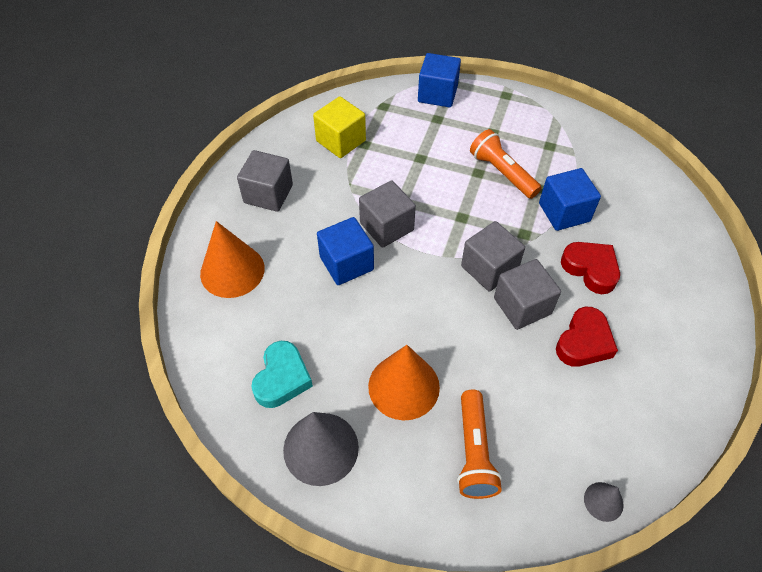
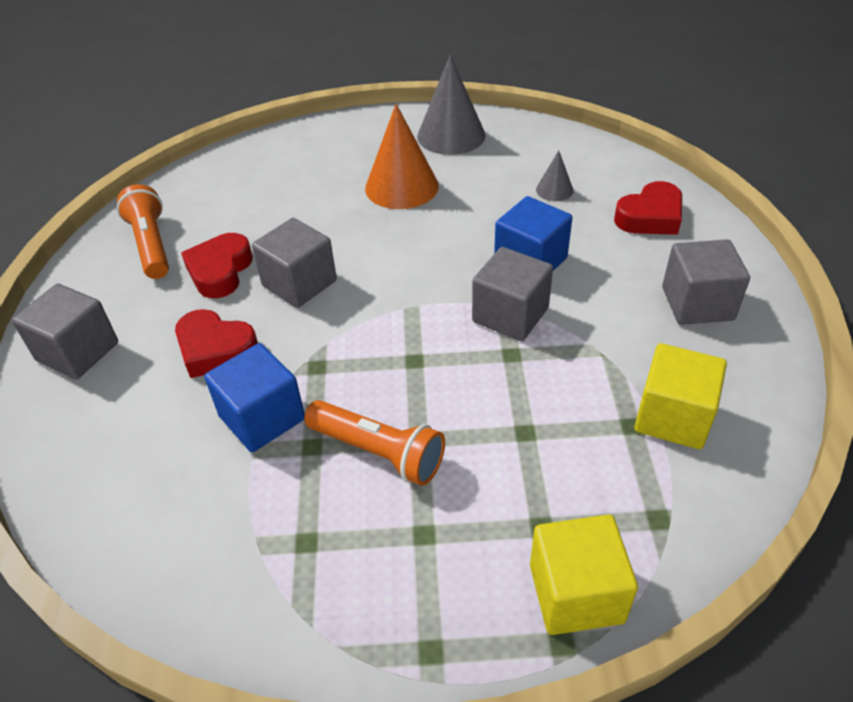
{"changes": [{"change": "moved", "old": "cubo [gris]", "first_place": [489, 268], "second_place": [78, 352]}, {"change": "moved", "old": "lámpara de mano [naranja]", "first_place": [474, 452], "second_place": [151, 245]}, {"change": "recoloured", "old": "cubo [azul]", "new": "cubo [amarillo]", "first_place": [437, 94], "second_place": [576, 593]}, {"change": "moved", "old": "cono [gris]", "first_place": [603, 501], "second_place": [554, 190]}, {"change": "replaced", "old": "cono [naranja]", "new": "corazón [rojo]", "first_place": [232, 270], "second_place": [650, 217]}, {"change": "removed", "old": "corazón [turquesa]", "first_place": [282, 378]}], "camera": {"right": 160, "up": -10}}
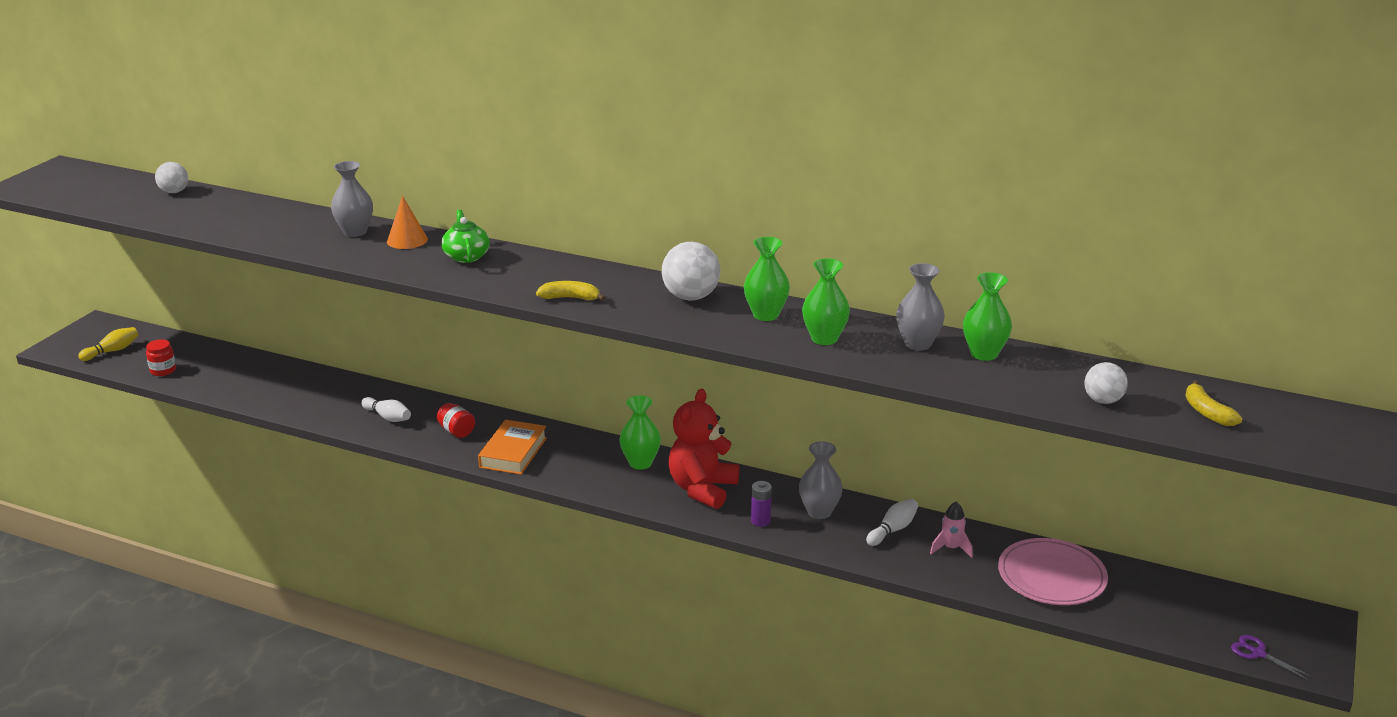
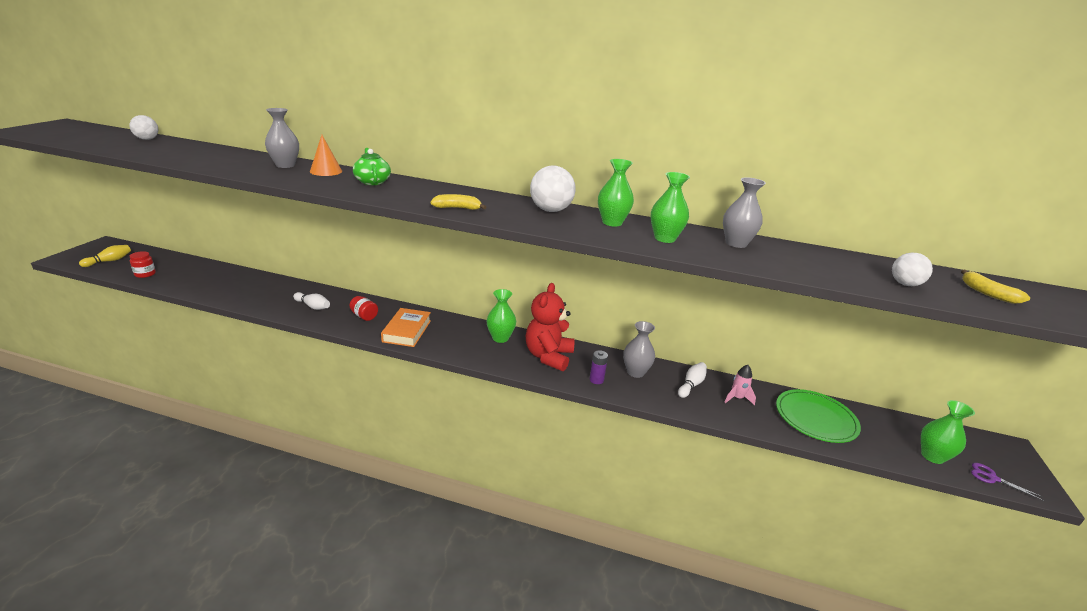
{"changes": [{"change": "recoloured", "old": "plato [rosa]", "new": "plato [verde]", "first_place": [1051, 576], "second_place": [815, 418]}, {"change": "moved", "old": "florero [verde]", "first_place": [984, 354], "second_place": [932, 456]}], "camera": {"right": -10, "up": 0}}
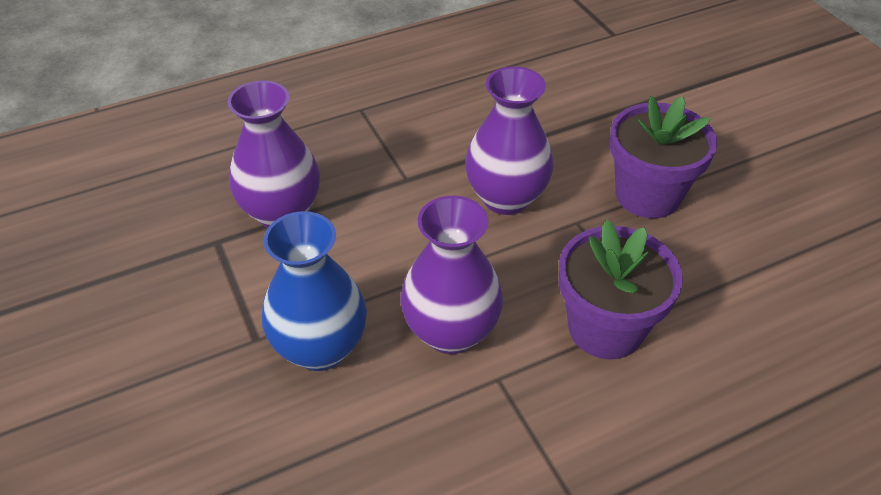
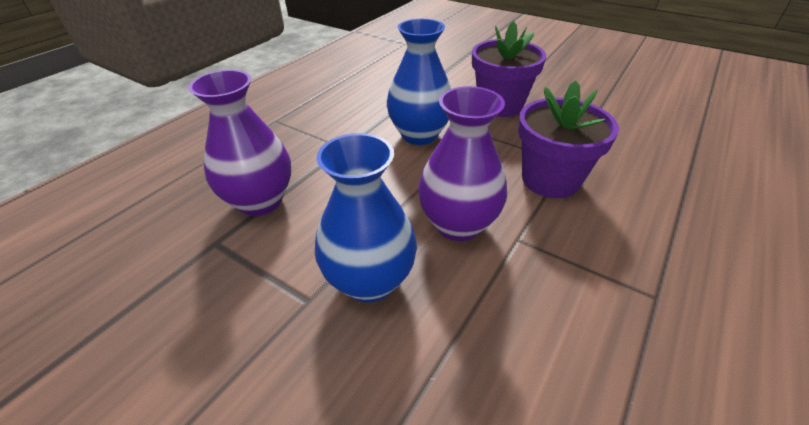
{"changes": [{"change": "recoloured", "old": "florero [morado]", "new": "florero [azul]", "first_place": [506, 198], "second_place": [419, 135]}], "camera": {"right": -30, "up": -5}}
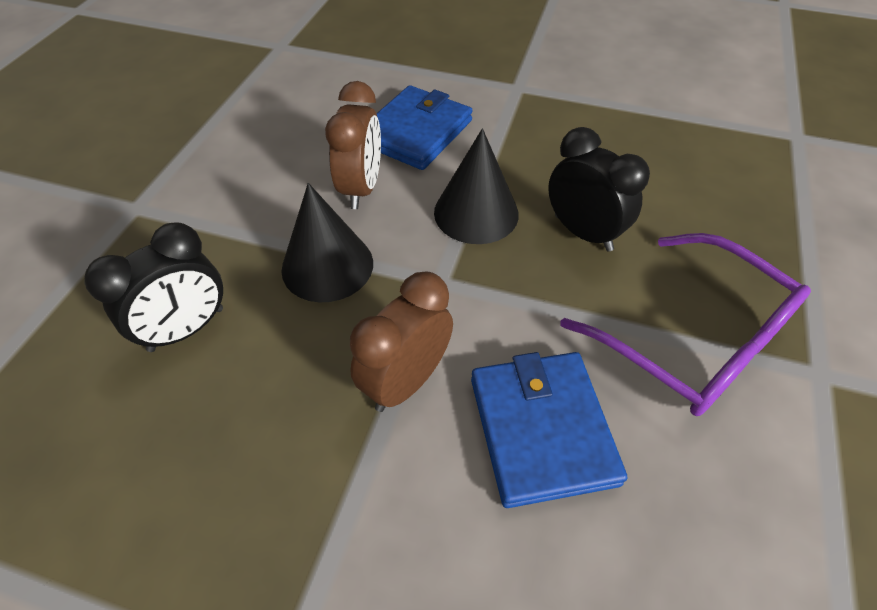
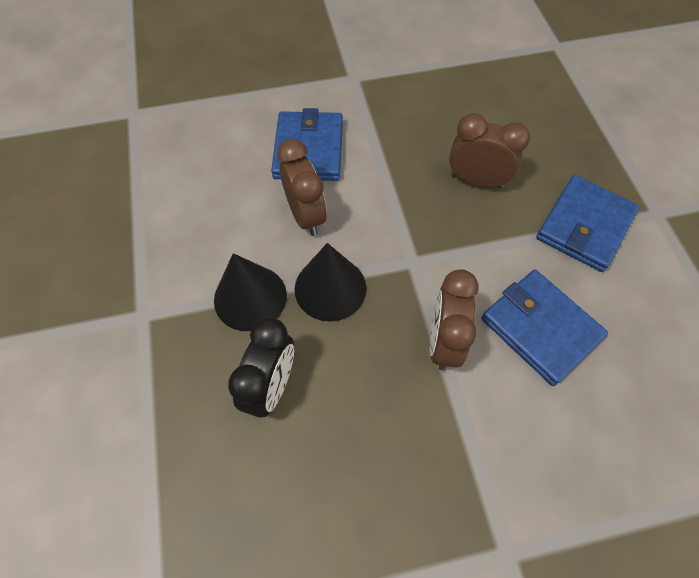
{"changes": [{"change": "moved", "old": "cono [negro]", "first_place": [476, 213], "second_place": [250, 297]}, {"change": "recoloured", "old": "despertador [negro]", "new": "despertador [marrón]", "first_place": [583, 233], "second_place": [476, 181]}, {"change": "replaced", "old": "gafas [morado]", "new": "cartera [azul]", "first_place": [694, 340], "second_place": [584, 226]}], "camera": {"right": -30, "up": 10}}
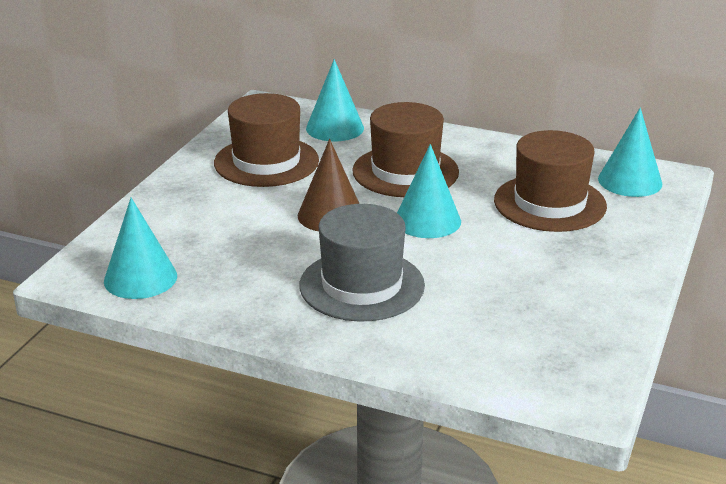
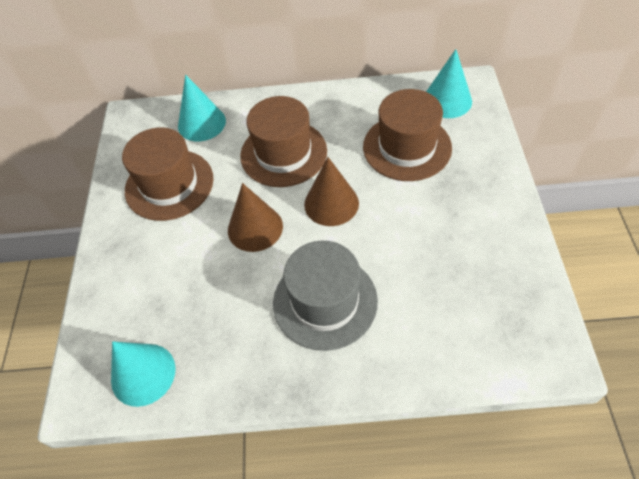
{"changes": [{"change": "recoloured", "old": "cono [turquesa]", "new": "cono [marrón]", "first_place": [427, 220], "second_place": [331, 203]}], "camera": {"right": -20, "up": 25}}
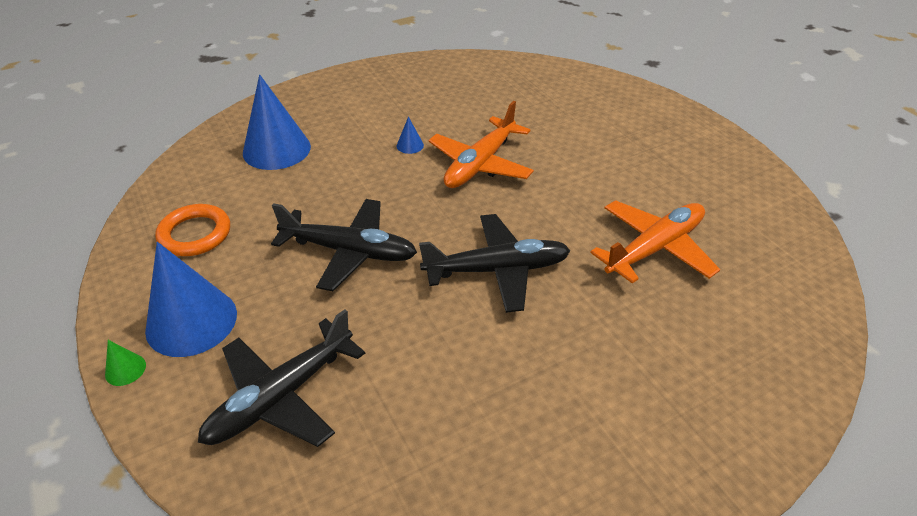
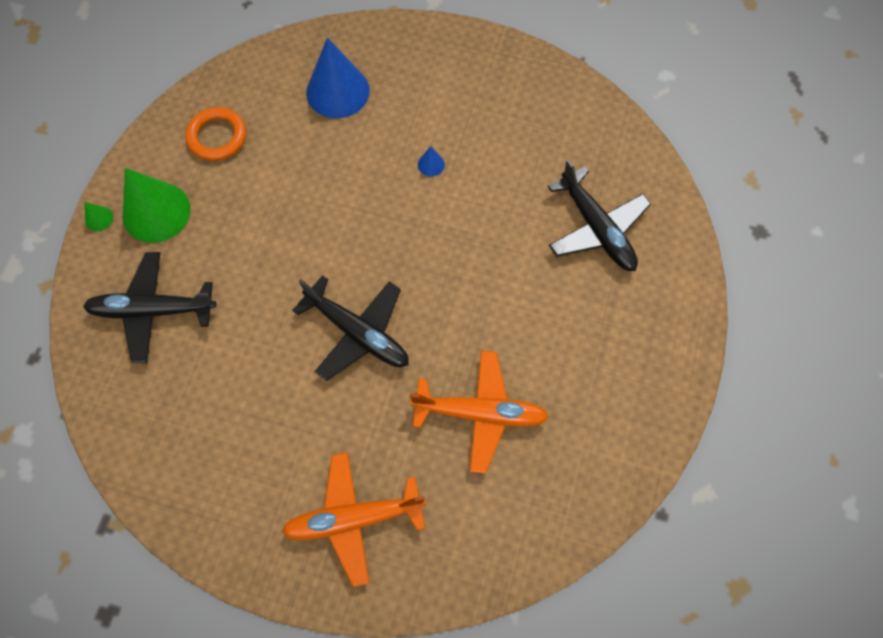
{"changes": [{"change": "recoloured", "old": "cono [azul]", "new": "cono [verde]", "first_place": [191, 321], "second_place": [156, 212]}, {"change": "moved", "old": "avión [naranja]", "first_place": [480, 164], "second_place": [354, 518]}, {"change": "moved", "old": "avión [negro]", "first_place": [349, 251], "second_place": [596, 228]}], "camera": {"right": 45, "up": 25}}
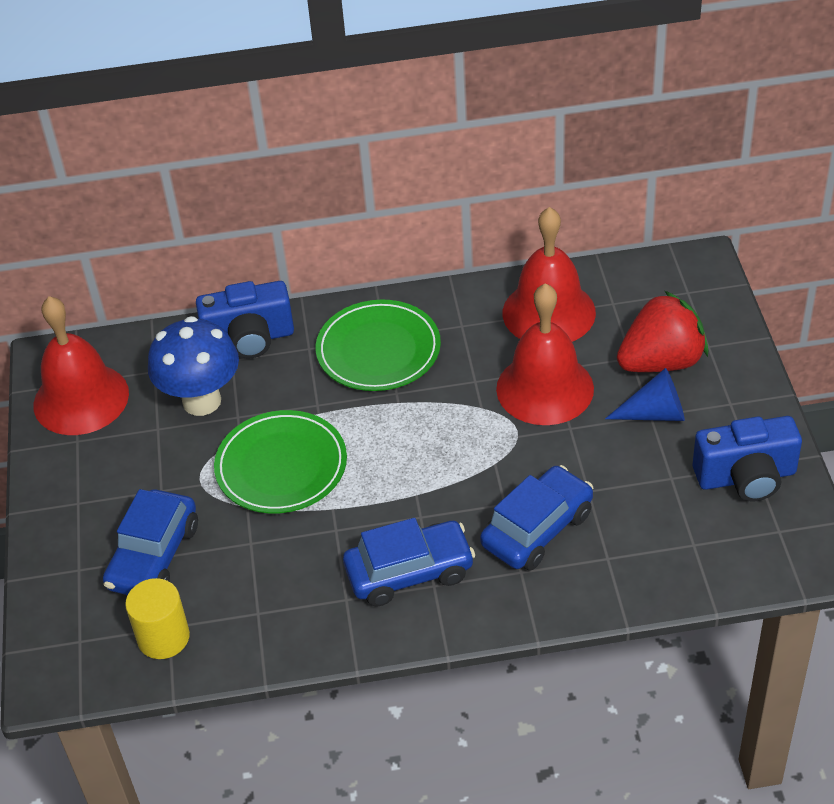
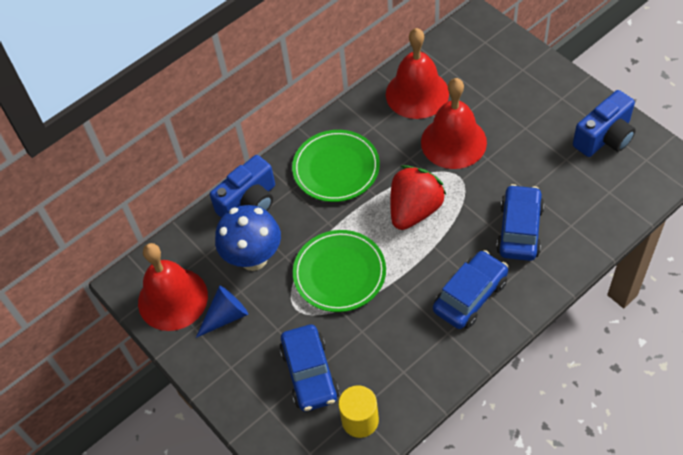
{"changes": [{"change": "moved", "old": "cono [azul]", "first_place": [654, 413], "second_place": [225, 316]}, {"change": "moved", "old": "fresa [rojo]", "first_place": [661, 362], "second_place": [414, 210]}], "camera": {"right": -30, "up": 10}}
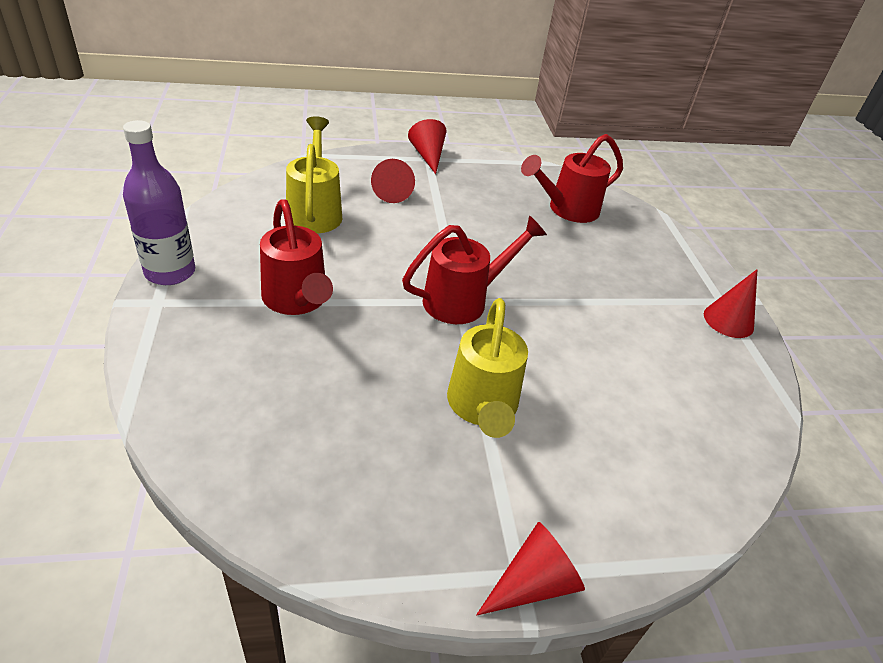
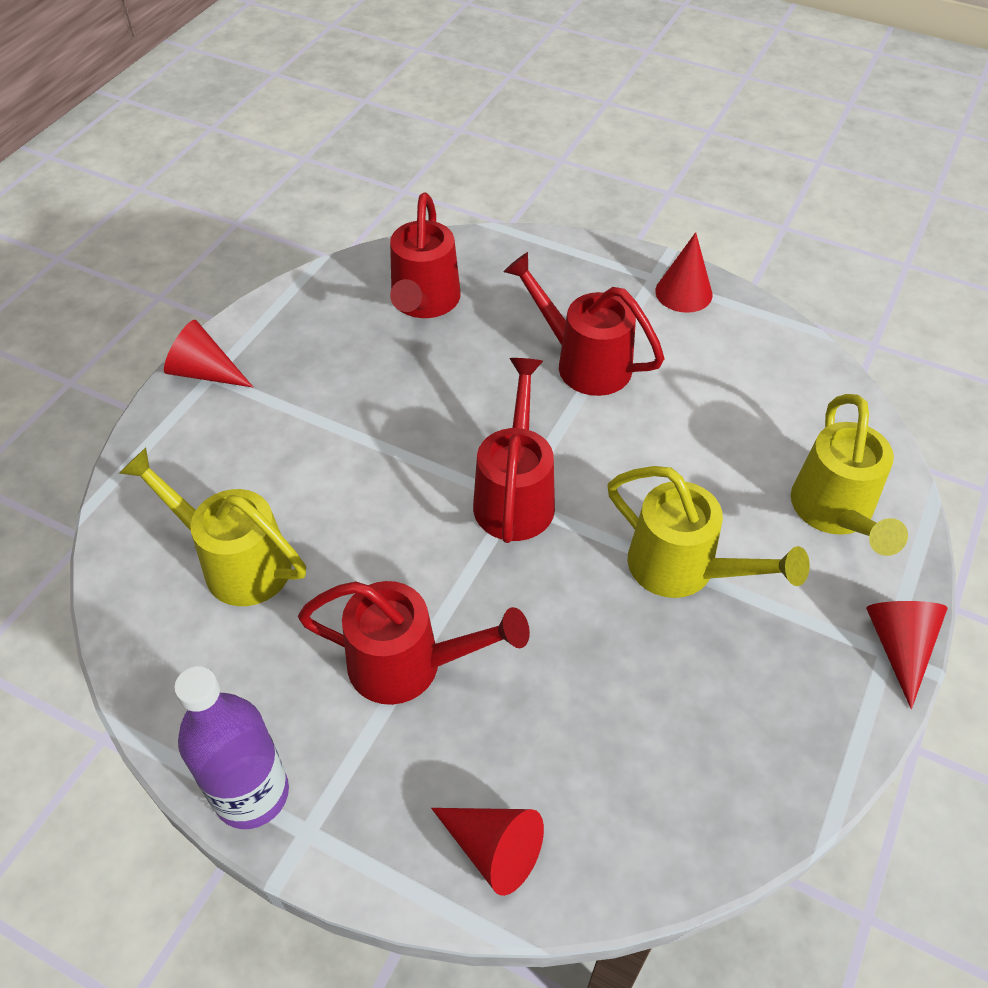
{"changes": [{"change": "moved", "old": "cono [rojo]", "first_place": [392, 191], "second_place": [493, 849]}, {"change": "added", "new": "regadera [rojo]", "second_place": [584, 362]}, {"change": "added", "new": "regadera [amarillo]", "second_place": [834, 512]}], "camera": {"right": -50, "up": 10}}
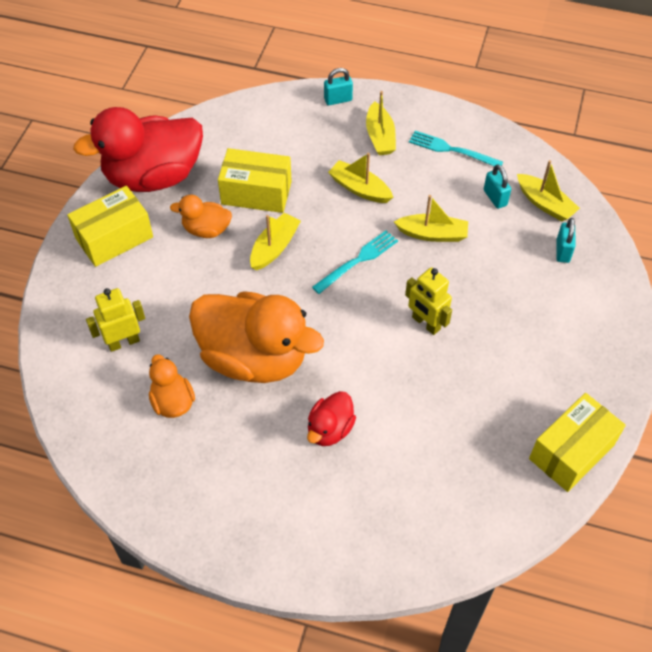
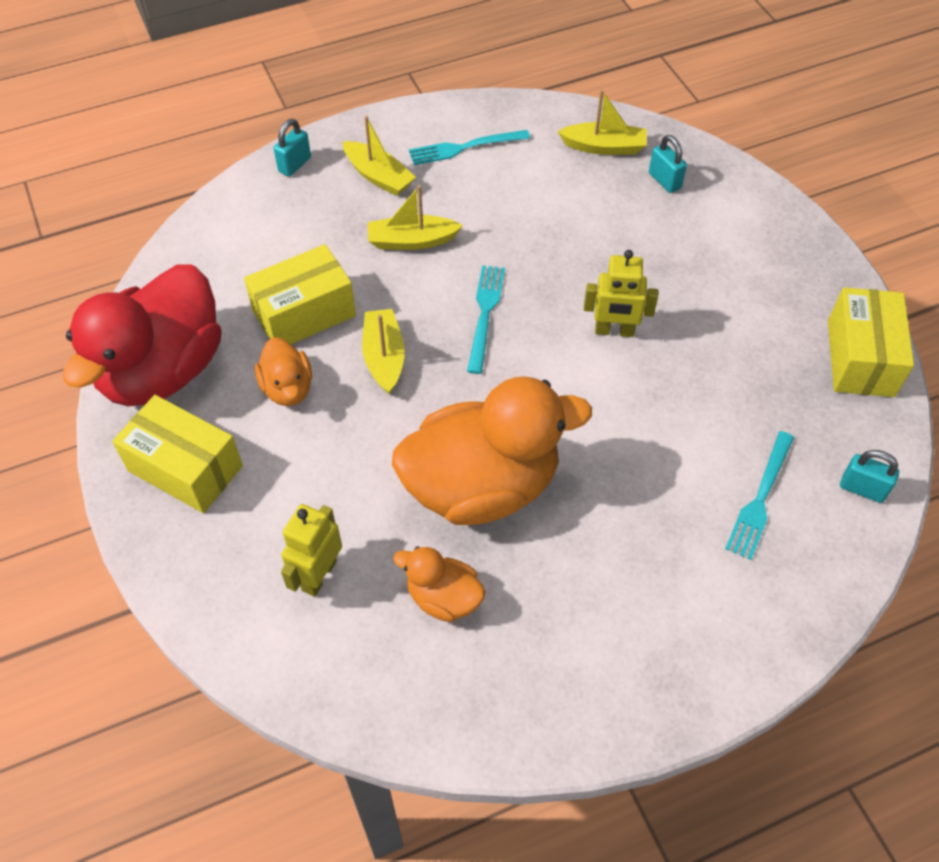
{"changes": [{"change": "turned", "old": "caja [amarillo]", "first_place": [114, 238], "second_place": [185, 468], "degrees": -75}, {"change": "turned", "old": "pato [naranja]", "first_place": [206, 230], "second_place": [288, 388], "degrees": -75}, {"change": "added", "new": "tenedor [turquesa]", "second_place": [760, 499]}, {"change": "moved", "old": "candado [turquesa]", "first_place": [495, 198], "second_place": [862, 489]}, {"change": "removed", "old": "pato [rojo]", "first_place": [330, 429]}, {"change": "removed", "old": "barco [amarillo]", "first_place": [432, 234]}], "camera": {"right": -40, "up": 0}}
